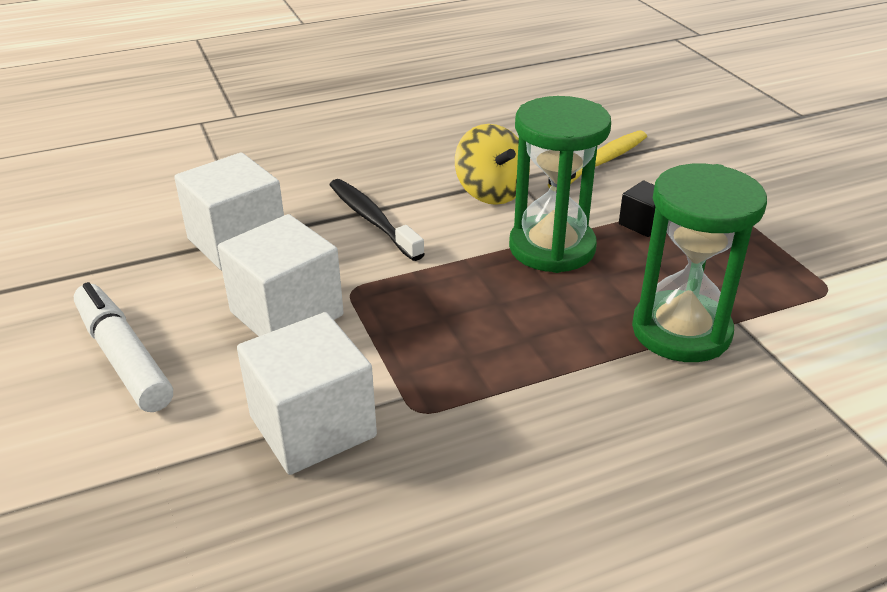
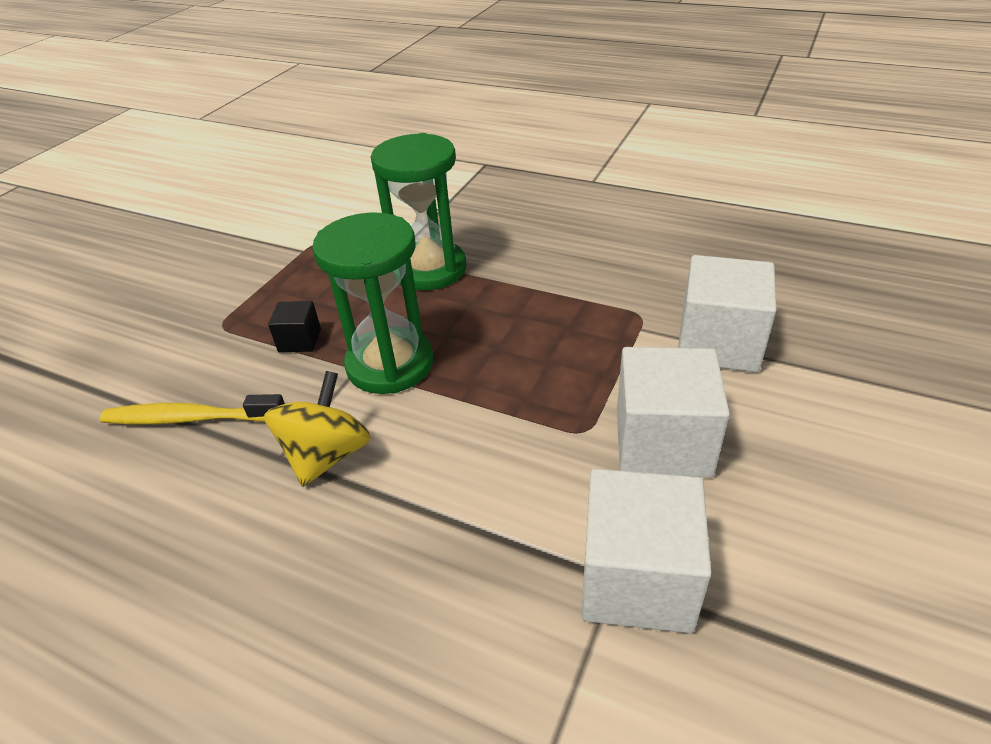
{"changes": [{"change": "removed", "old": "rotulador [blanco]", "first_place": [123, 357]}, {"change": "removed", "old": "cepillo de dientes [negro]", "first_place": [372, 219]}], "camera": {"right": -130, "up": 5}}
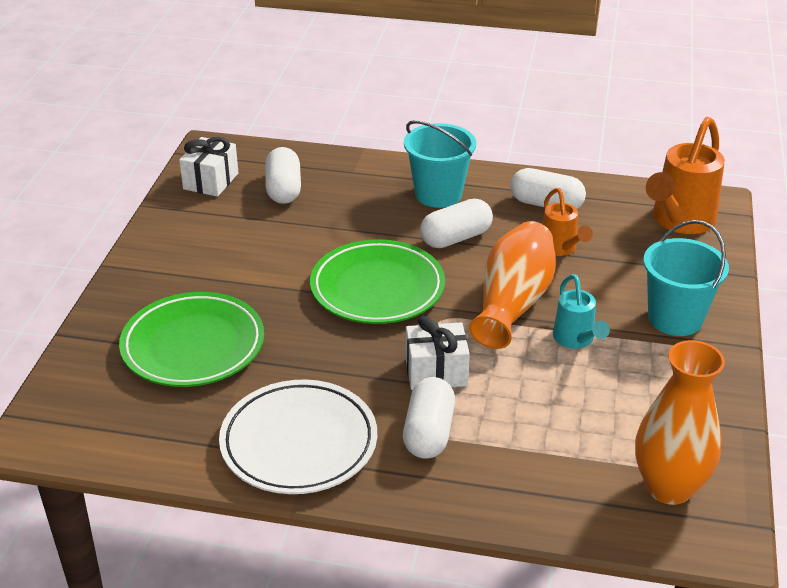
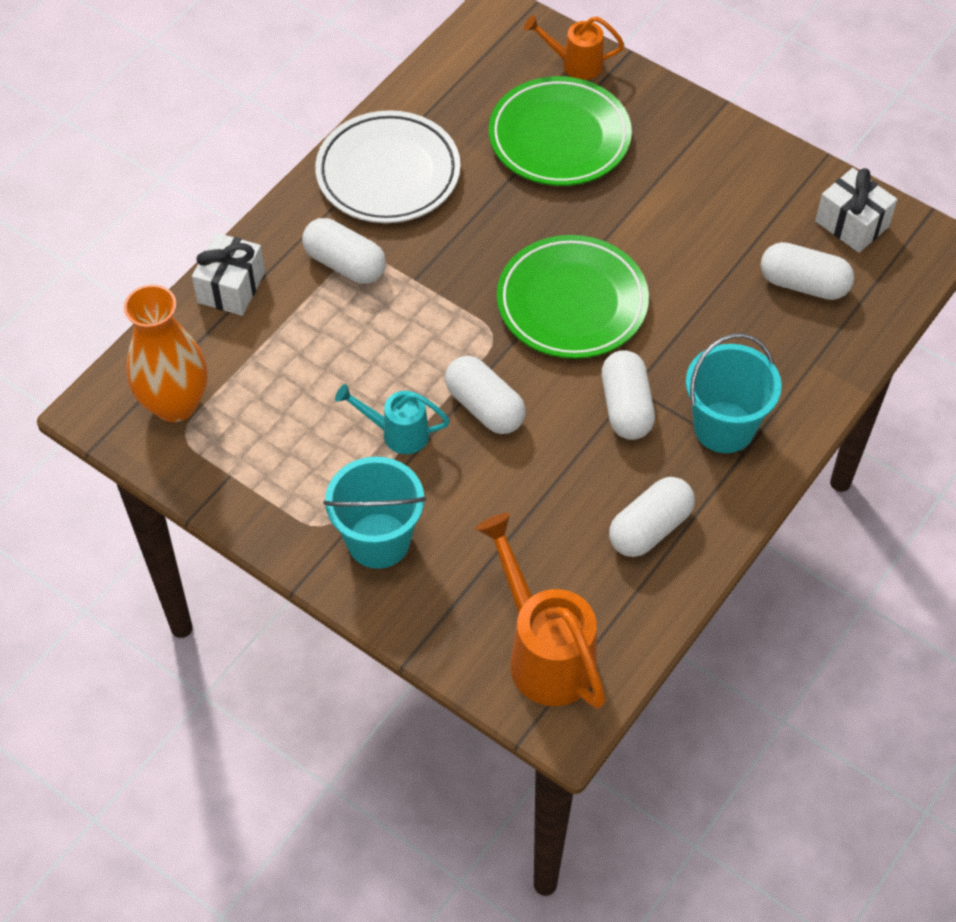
{"changes": [{"change": "moved", "old": "regalo [blanco]", "first_place": [436, 372], "second_place": [231, 287]}, {"change": "replaced", "old": "florero [naranja]", "new": "cápsula [blanco]", "first_place": [512, 303], "second_place": [484, 407]}, {"change": "moved", "old": "regadera [naranja]", "first_place": [561, 249], "second_place": [574, 64]}], "camera": {"right": 115, "up": 20}}
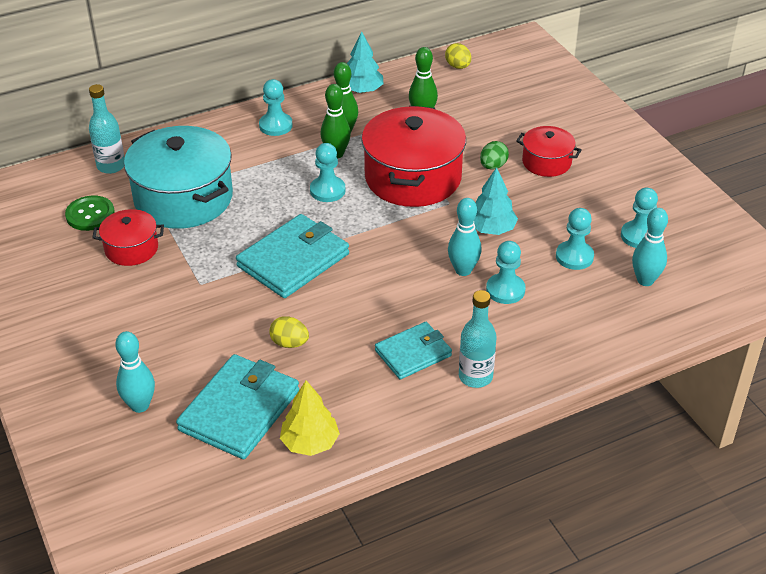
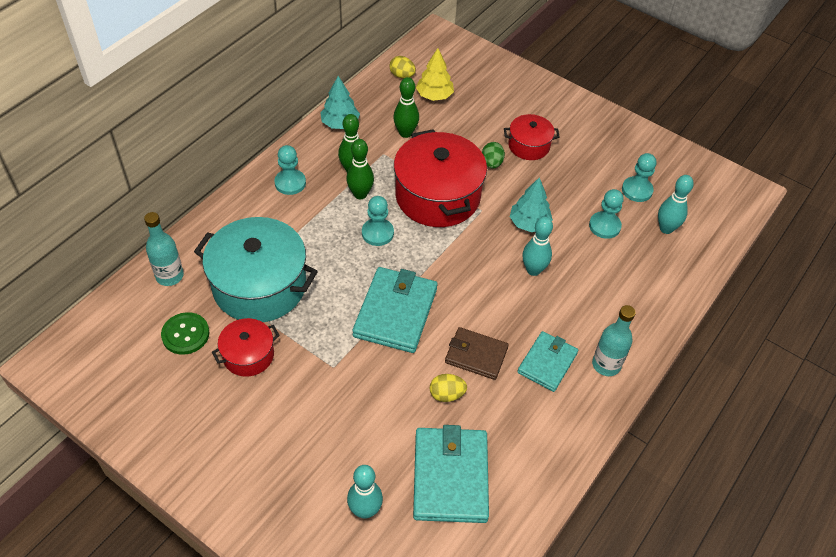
{"changes": [{"change": "moved", "old": "árbol [amarillo]", "first_place": [310, 443], "second_place": [434, 96]}, {"change": "added", "new": "cartera [marrón]", "second_place": [476, 355]}, {"change": "removed", "old": "peón [turquesa]", "first_place": [505, 290]}], "camera": {"right": -30, "up": 10}}
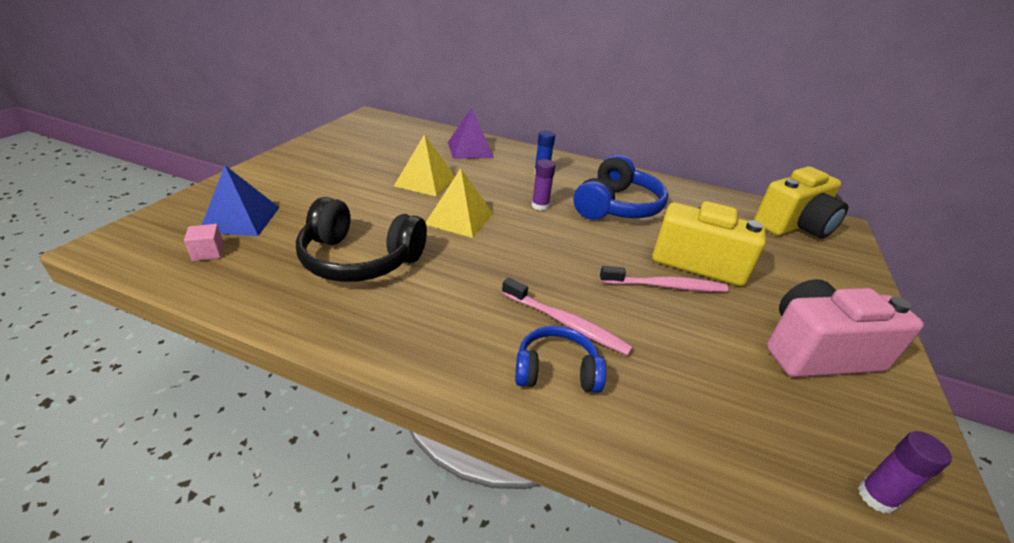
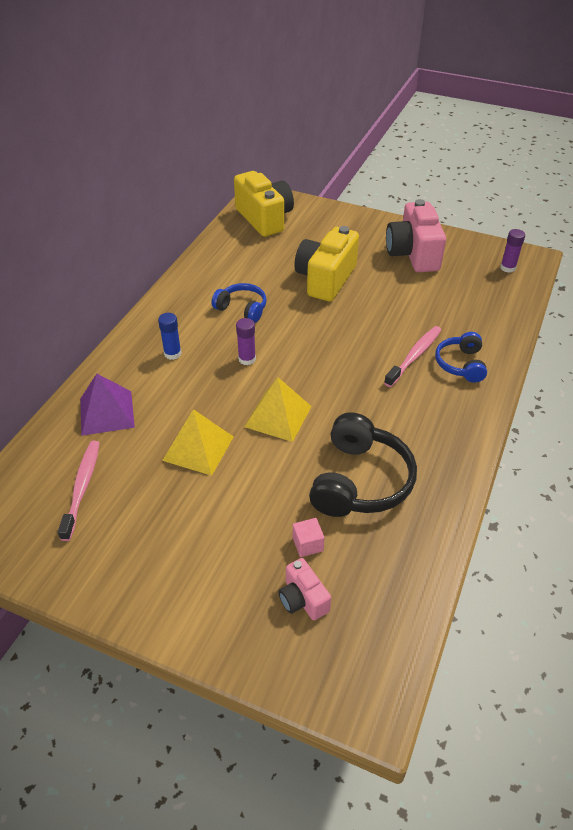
{"changes": [{"change": "moved", "old": "cepillo de dientes [rosa]", "first_place": [665, 286], "second_place": [82, 487]}, {"change": "resized", "old": "auriculares [azul]", "first_place": [616, 206], "second_place": [242, 309], "factor": 0.59}, {"change": "replaced", "old": "pirámide [azul]", "new": "cámara [rosa]", "first_place": [241, 219], "second_place": [303, 599]}, {"change": "moved", "old": "cubo [rosa]", "first_place": [208, 253], "second_place": [307, 544]}], "camera": {"right": -85, "up": 10}}
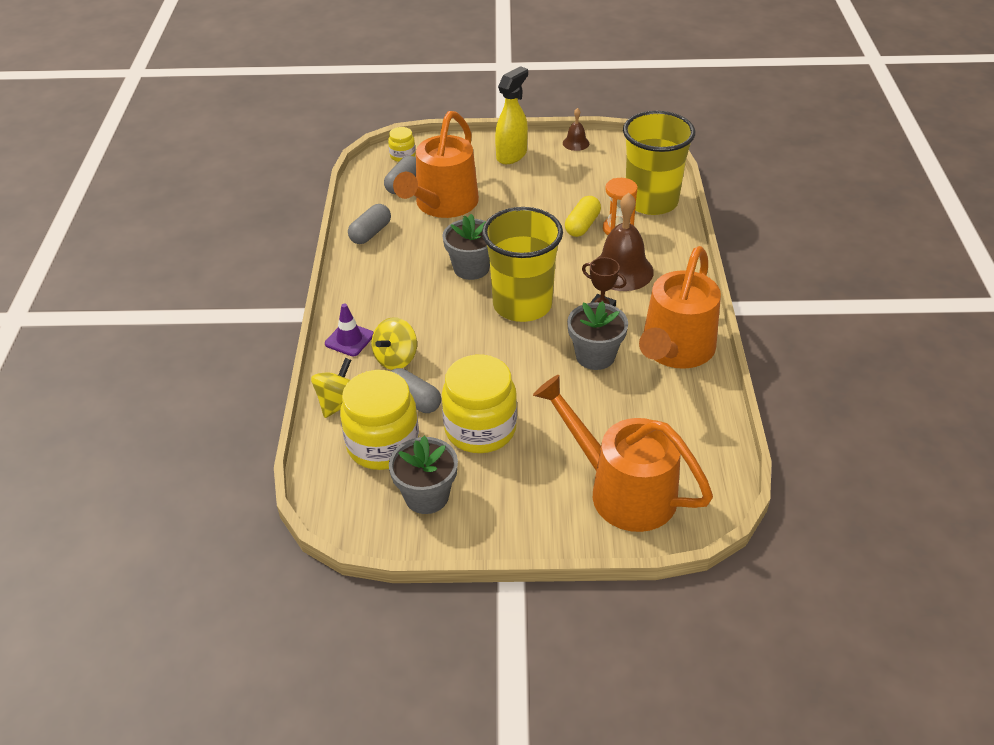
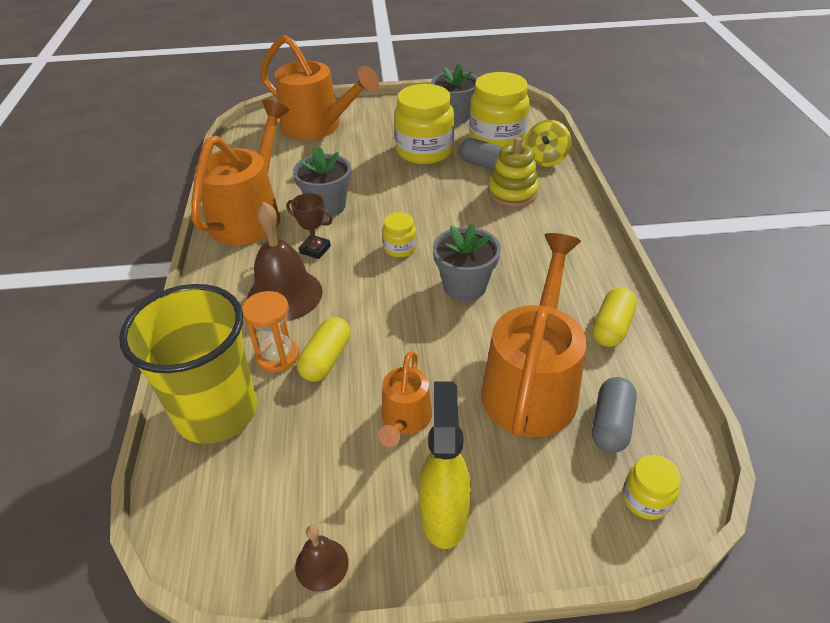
{"changes": [{"change": "added", "new": "regadera [naranja]", "second_place": [405, 420]}, {"change": "replaced", "old": "vaso [amarillo]", "new": "tarro [amarillo]", "first_place": [522, 304], "second_place": [400, 248]}, {"change": "turned", "old": "pulverizador [amarillo]", "first_place": [512, 155], "second_place": [444, 515], "degrees": 150}, {"change": "replaced", "old": "peonza [amarillo]", "new": "juguete apilable [amarillo]", "first_place": [396, 358], "second_place": [512, 192]}, {"change": "recoloured", "old": "cápsula [gris]", "new": "cápsula [amarillo]", "first_place": [370, 233], "second_place": [611, 327]}, {"change": "removed", "old": "cono de tráfico [morado]", "first_place": [349, 339]}], "camera": {"right": 175, "up": 0}}
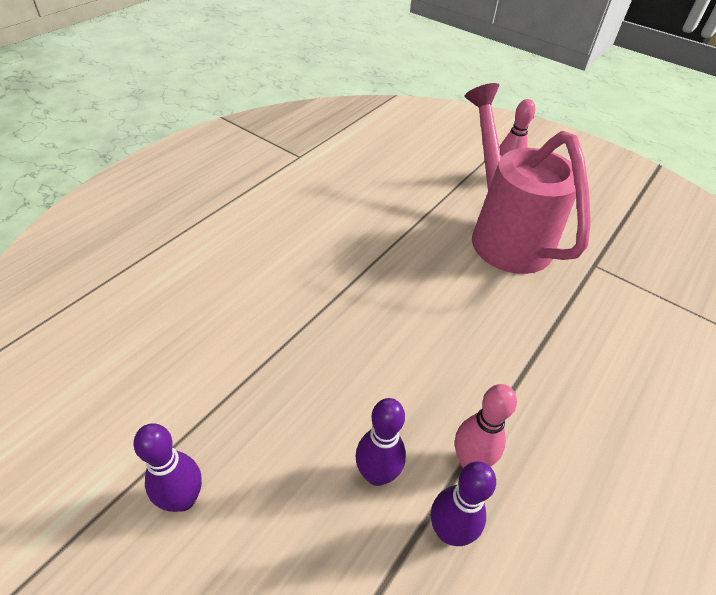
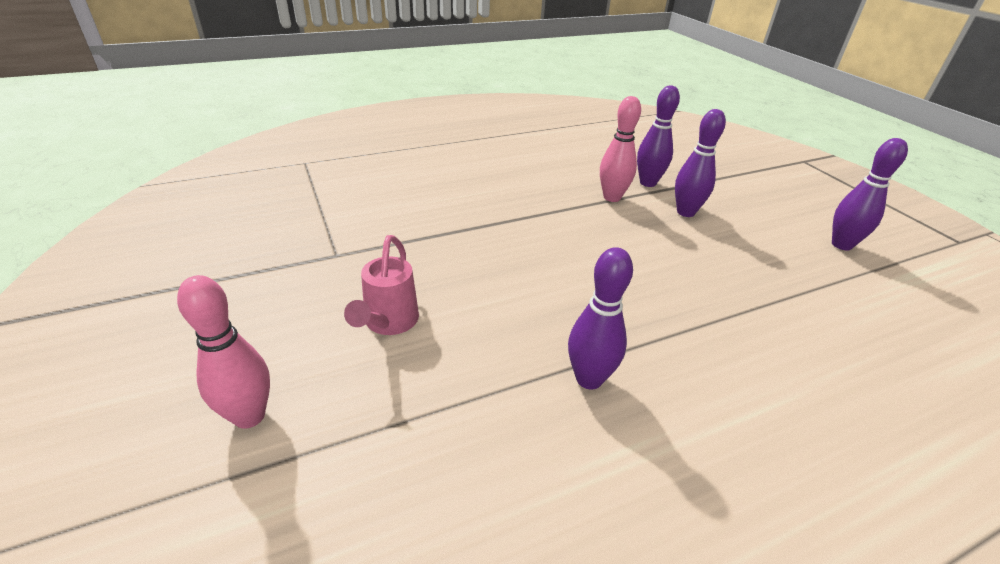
{"changes": [{"change": "resized", "old": "regadera [rosa]", "first_place": [504, 234], "second_place": [388, 323], "factor": 0.44}, {"change": "added", "new": "bolo [morado]", "second_place": [589, 379]}], "camera": {"right": -150, "up": -10}}
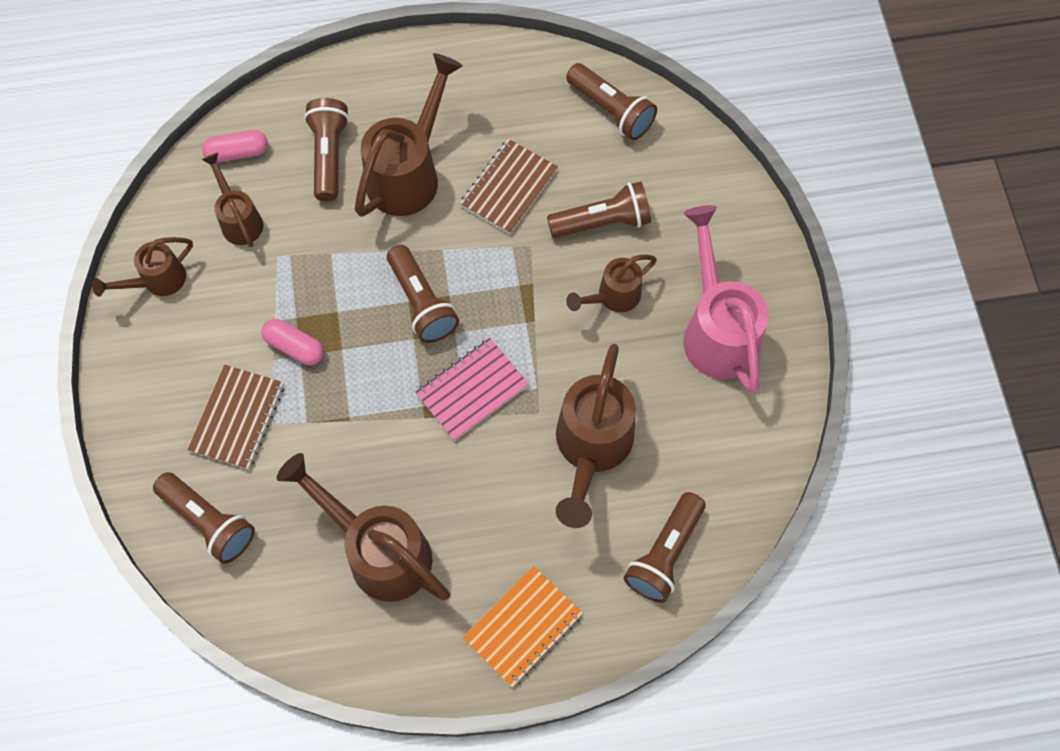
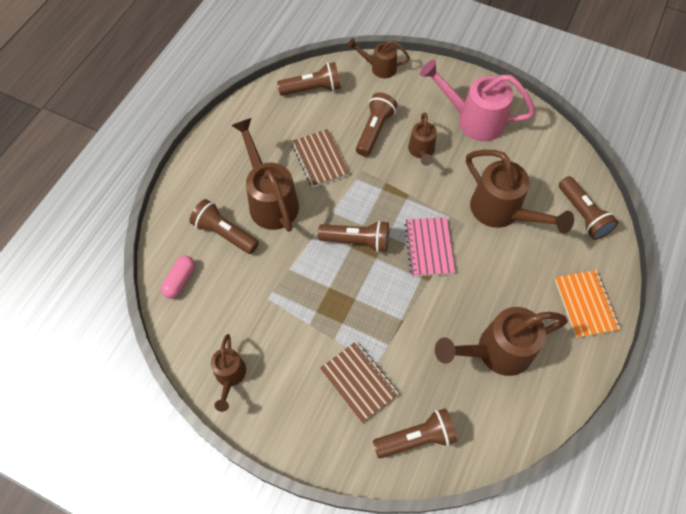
{"changes": [{"change": "moved", "old": "regadera [marrón]", "first_place": [239, 219], "second_place": [379, 68]}, {"change": "removed", "old": "cápsula [rosa]", "first_place": [295, 347]}], "camera": {"right": -55, "up": -5}}
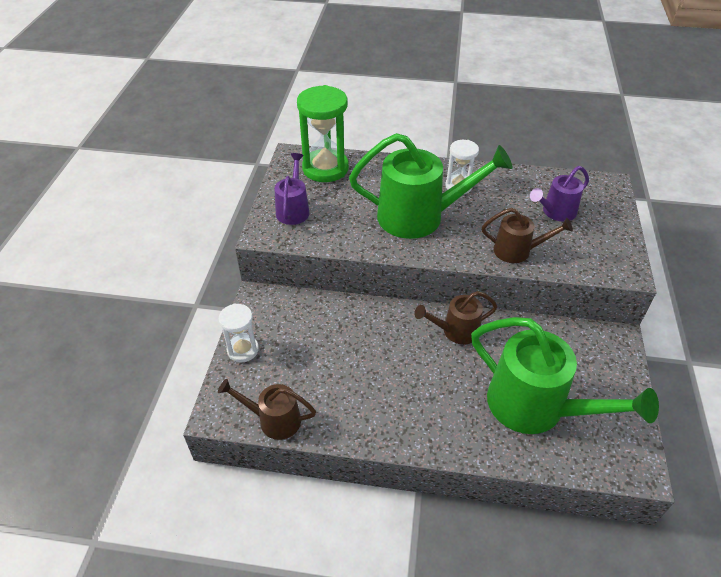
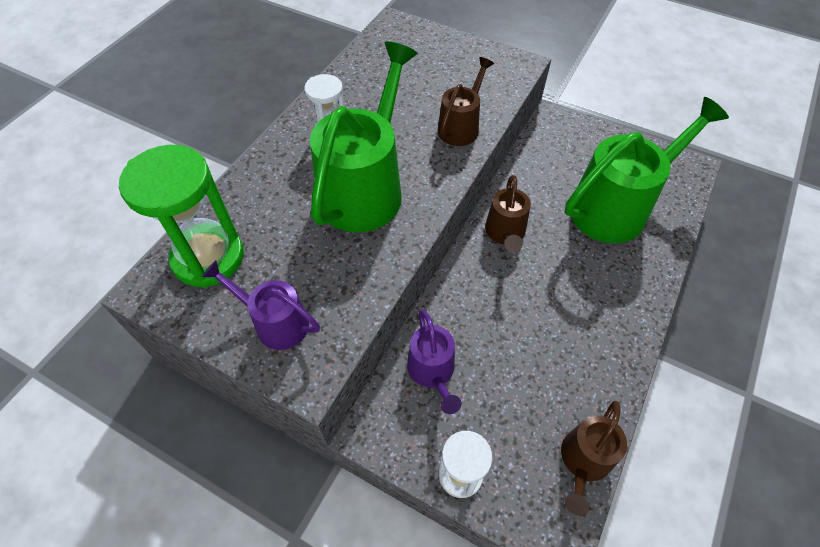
{"changes": [{"change": "moved", "old": "regadera [morado]", "first_place": [555, 212], "second_place": [433, 372]}], "camera": {"right": -70, "up": 10}}
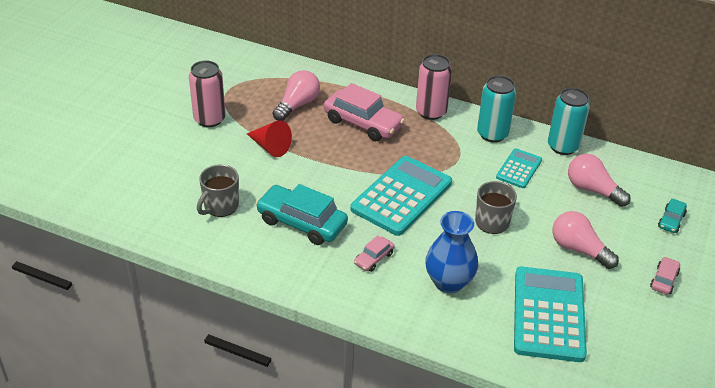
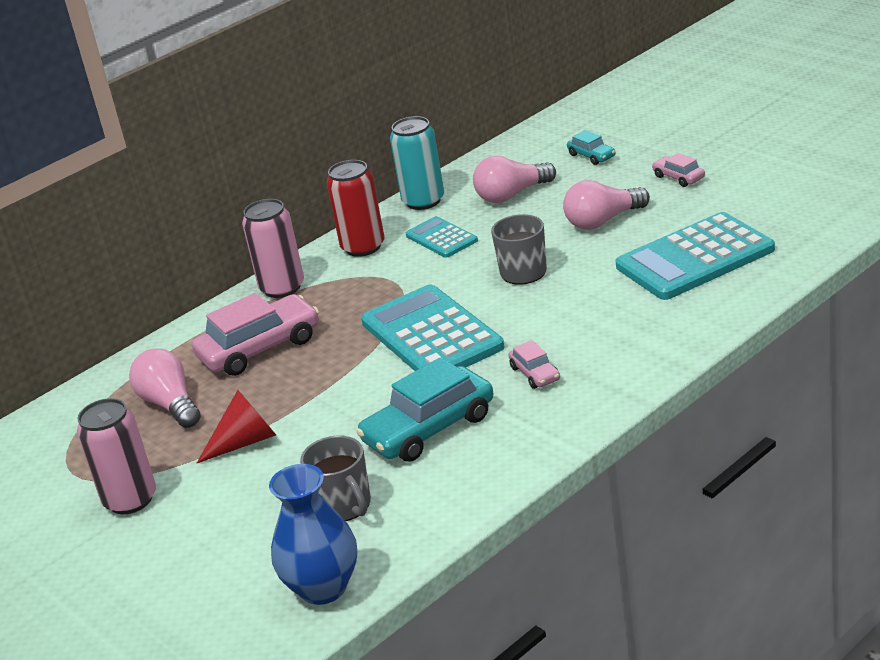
{"changes": [{"change": "moved", "old": "florero [azul]", "first_place": [449, 282], "second_place": [323, 588]}, {"change": "recoloured", "old": "lata [turquesa]", "new": "lata [rojo]", "first_place": [492, 134], "second_place": [363, 247]}, {"change": "turned", "old": "calculadora [turquesa]", "first_place": [549, 314], "second_place": [695, 258], "degrees": -60}], "camera": {"right": -60, "up": -10}}
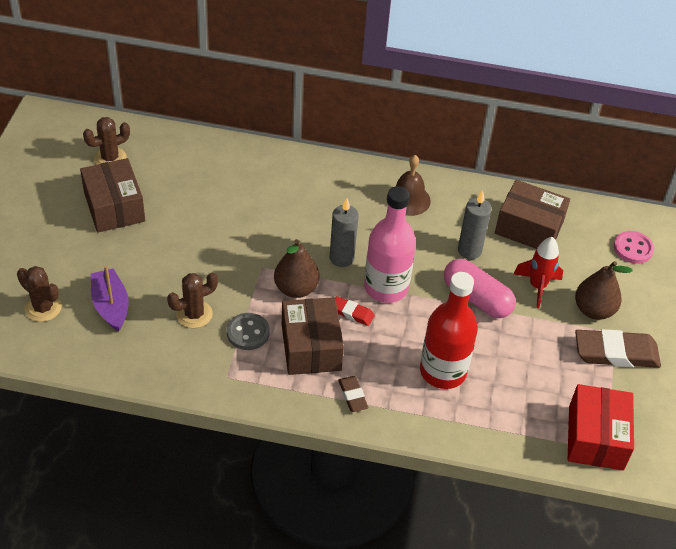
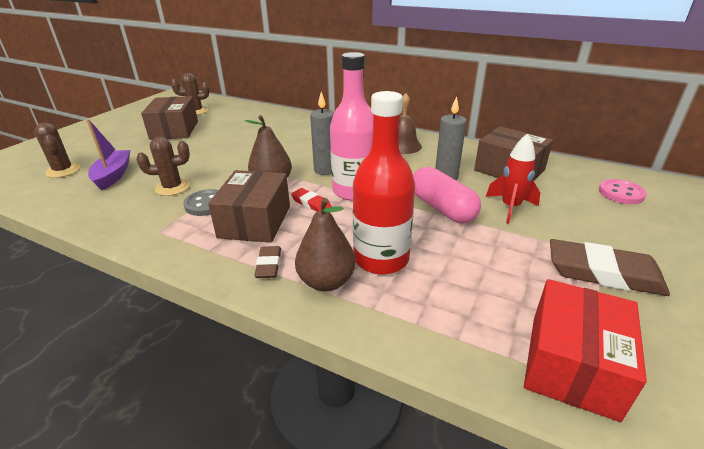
{"changes": [{"change": "moved", "old": "pera [marrón]", "first_place": [593, 310], "second_place": [326, 281]}], "camera": {"right": 20, "up": -15}}
